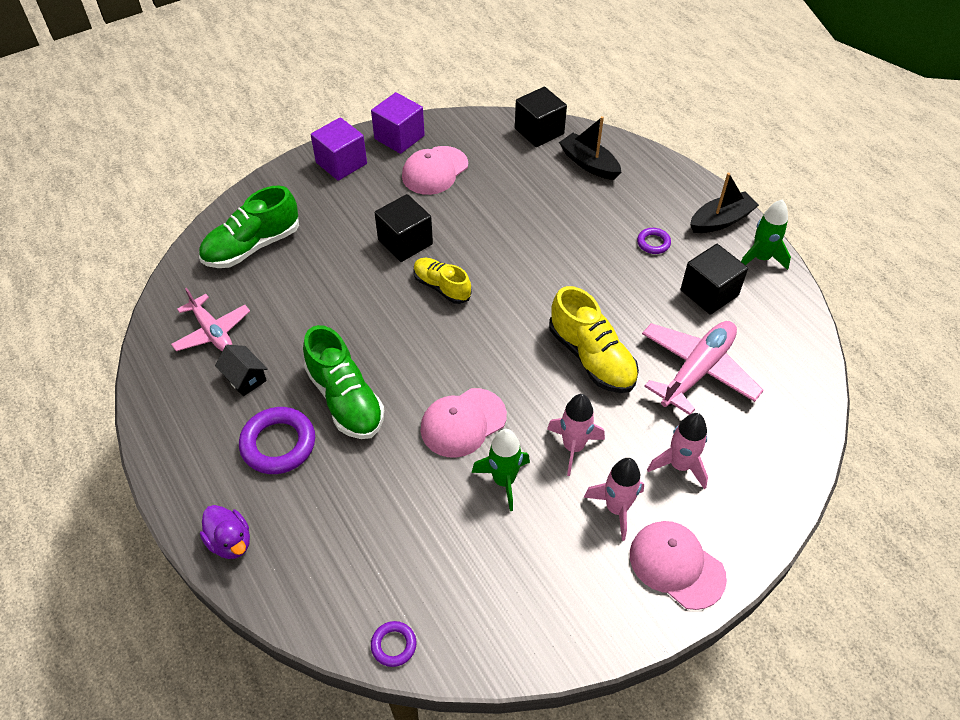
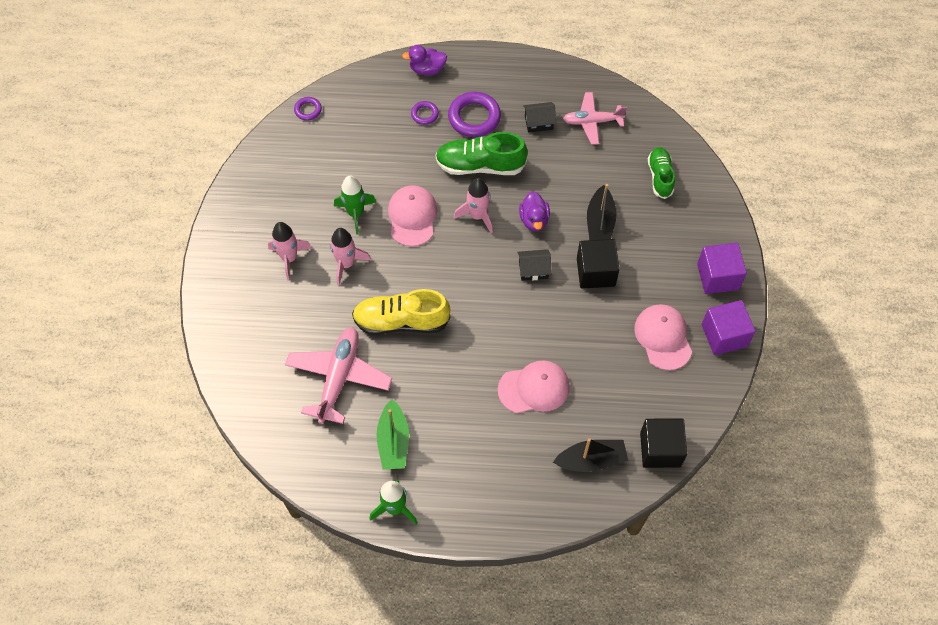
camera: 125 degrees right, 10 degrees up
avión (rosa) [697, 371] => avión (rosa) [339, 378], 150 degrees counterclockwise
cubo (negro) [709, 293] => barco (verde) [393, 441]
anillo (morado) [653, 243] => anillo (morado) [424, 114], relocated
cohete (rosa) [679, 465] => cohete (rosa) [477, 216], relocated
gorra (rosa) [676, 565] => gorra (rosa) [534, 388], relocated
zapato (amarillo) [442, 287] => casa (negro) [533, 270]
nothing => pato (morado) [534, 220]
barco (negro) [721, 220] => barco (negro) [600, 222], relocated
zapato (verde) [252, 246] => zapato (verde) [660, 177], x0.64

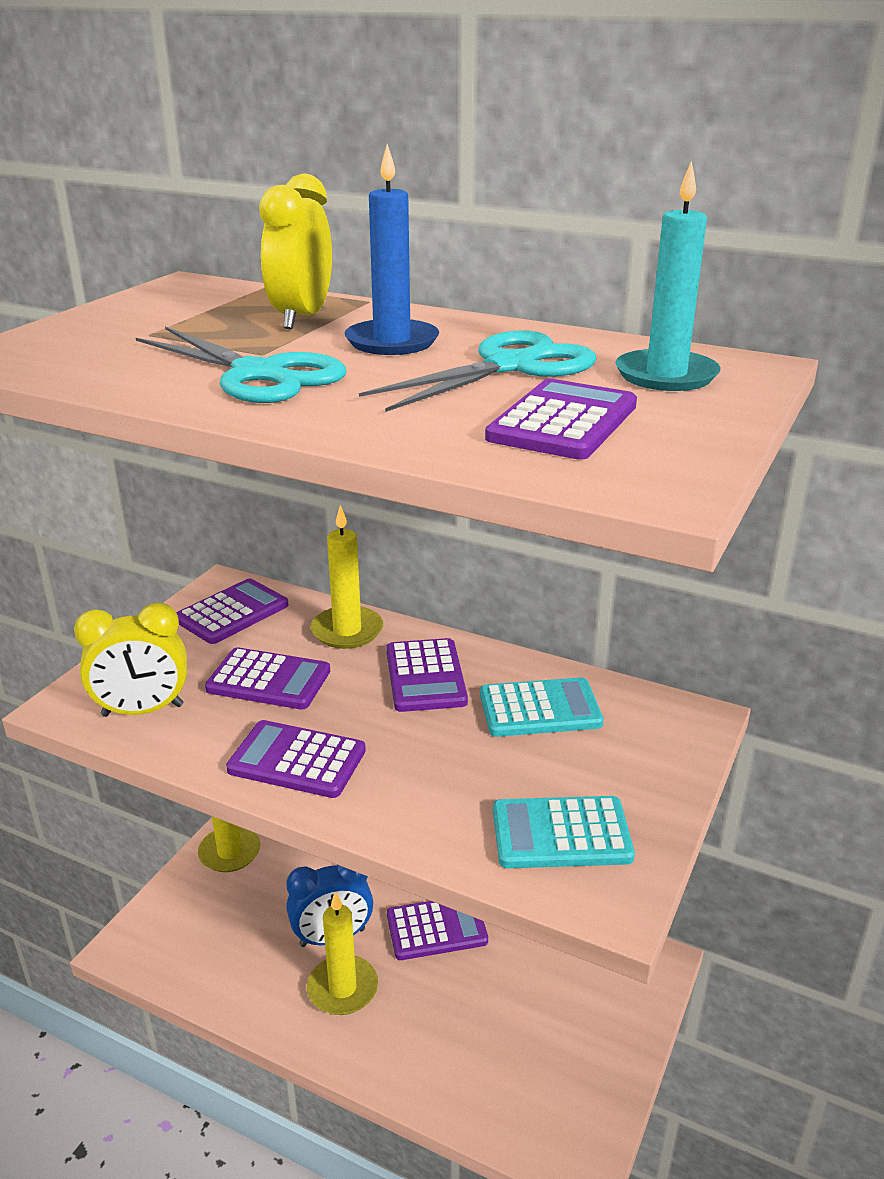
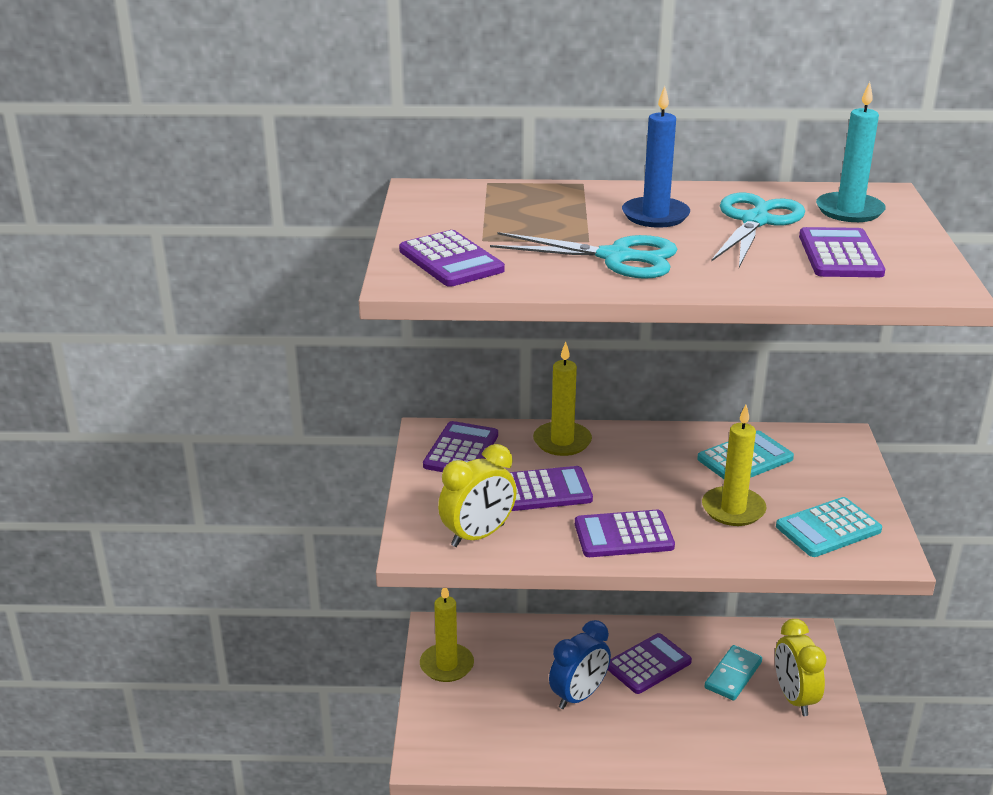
camera: 25 degrees left, 0 degrees up
calculadora (morado) [425, 676] => calculadora (morado) [451, 260], relocated
vela (amarillo) [342, 988] => vela (amarillo) [733, 509], relocated
nothing => ficha de dominó (turquesa) [733, 675]
despertador (amarillo) [301, 318] => despertador (amarillo) [794, 698], relocated

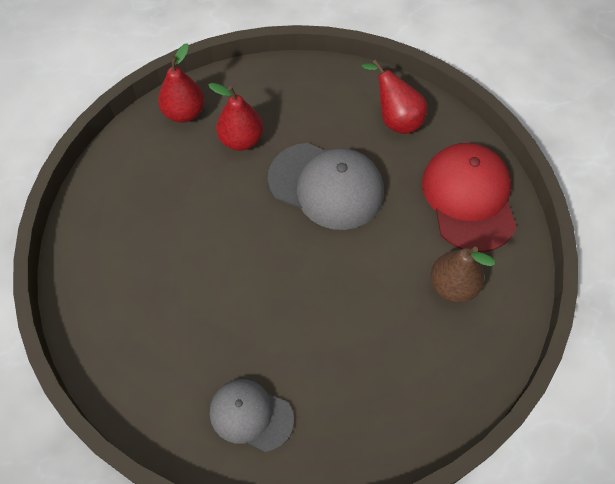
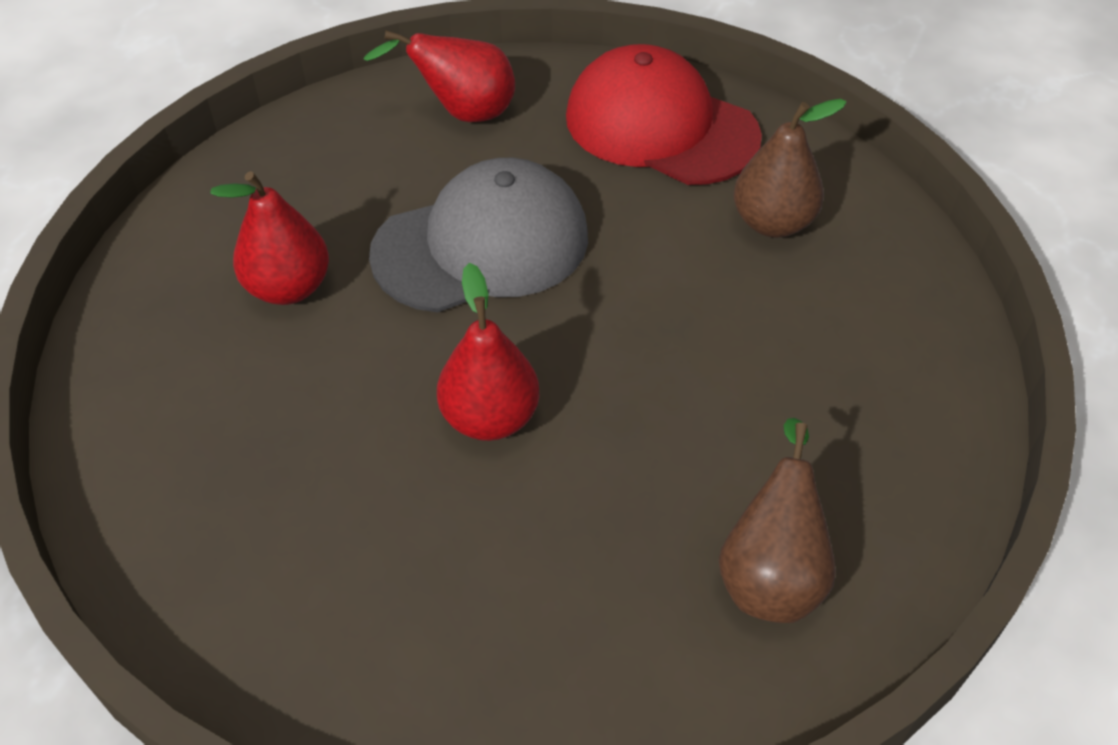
camera: 50 degrees left, 10 degrees down
pera (rojo) [184, 113] => pera (rojo) [490, 418], relocated
gorra (gris) [251, 415] => pera (marrón) [771, 574]

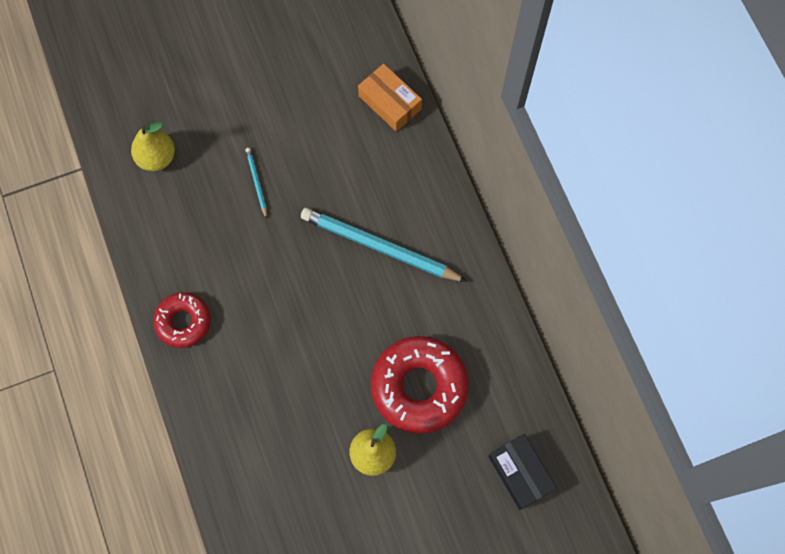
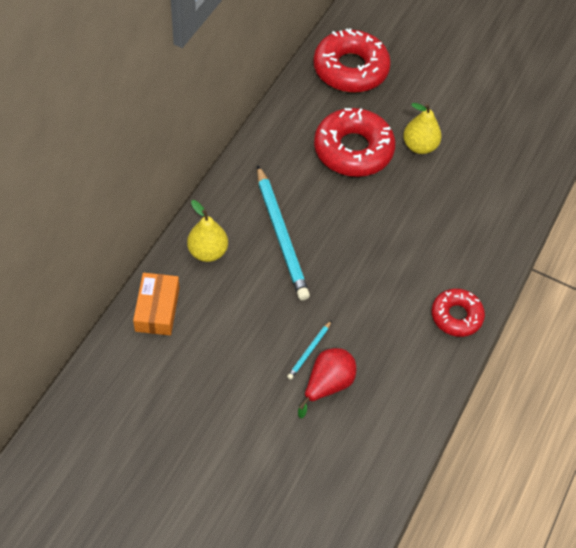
camera: 135 degrees left, 15 degrees down
pera (amarillo) [157, 158] => pera (amarillo) [208, 252], relocated
nothing => pera (rojo) [327, 385]
caja (negro) [520, 473] => rosquilla (rojo) [350, 69]

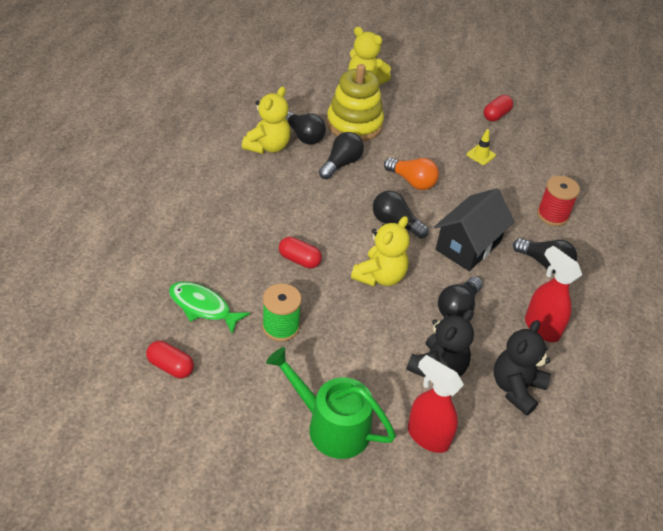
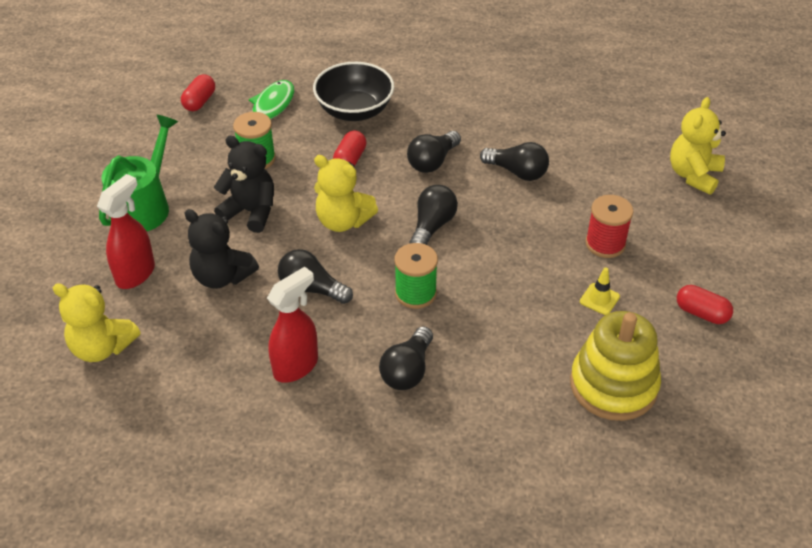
camera: 85 degrees right, 0 degrees up
osito (amarillo) [268, 146] => osito (amarillo) [102, 347], relocated
osito (negro) [516, 388] => osito (negro) [250, 212], relocated
nothing => cuenco (negro) [354, 110]
casa (negro) [468, 246] => carrete (verde) [415, 293]
bombilla (negro) [303, 136] => bombilla (negro) [432, 161], relocated
juguete apilable (amarillo) [354, 124] => juguete apilable (amarillo) [613, 385], relocated
carrete (rojo) [552, 215] => carrete (rojo) [605, 244], relocated
bombilla (naranja) [412, 181] => nothing

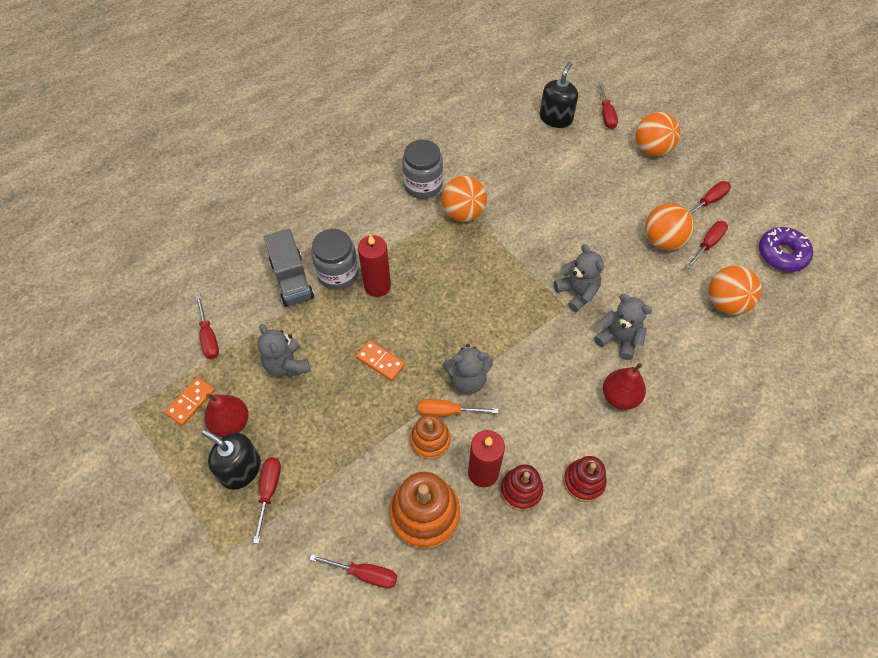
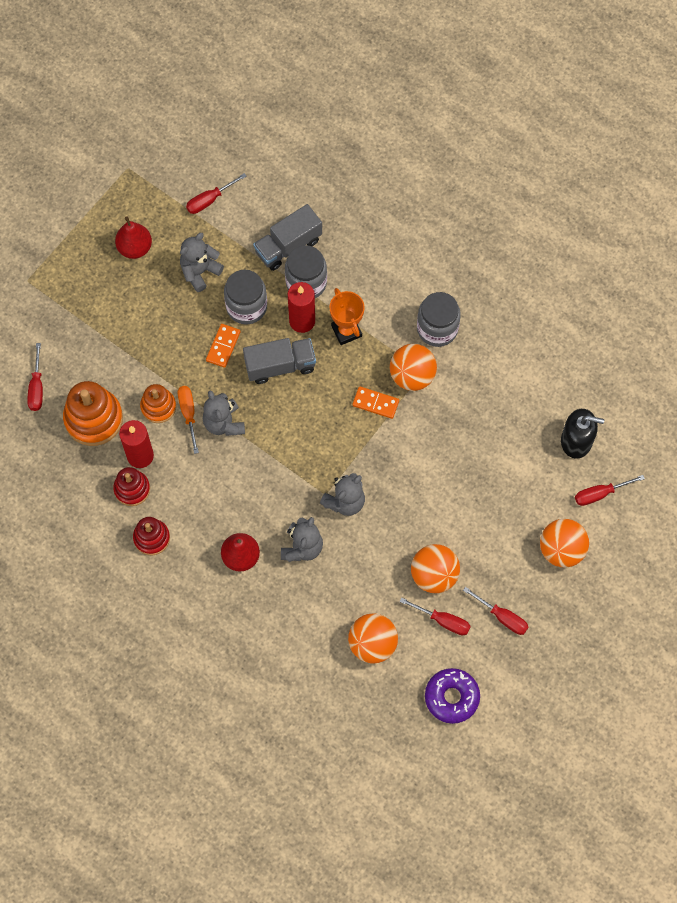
camera: 75 degrees right, 10 degrees up
nothing => tarro (gris) [246, 306]
nothing => camión (gris) [280, 366]
nothing => trofeo (naranja) [346, 331]
ficha de dominó (naranja) [191, 402] => ficha de dominó (naranja) [375, 403], relocated
dispensador de jabón (negro) [240, 469] => nothing
destornillador (rojo) [269, 491] => nothing

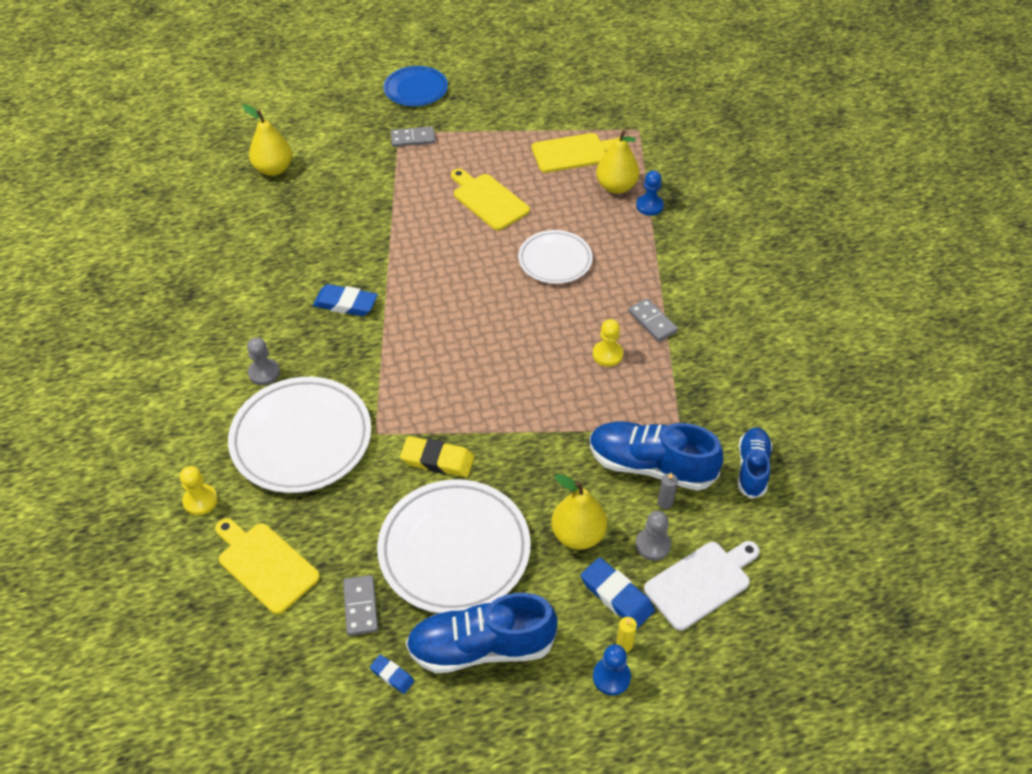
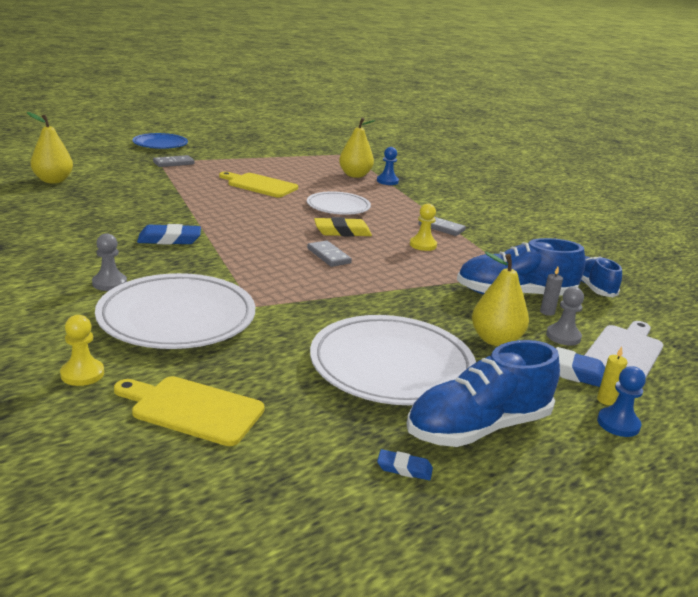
camera: 25 degrees left, 25 degrees down
ficha de dominó (gris) [361, 606] => ficha de dominó (gris) [329, 256], relocated
goma de borrar (amarillo) [437, 460] => goma de borrar (amarillo) [342, 232], relocated
tabla de cortar (amarillo) [573, 153] => nothing

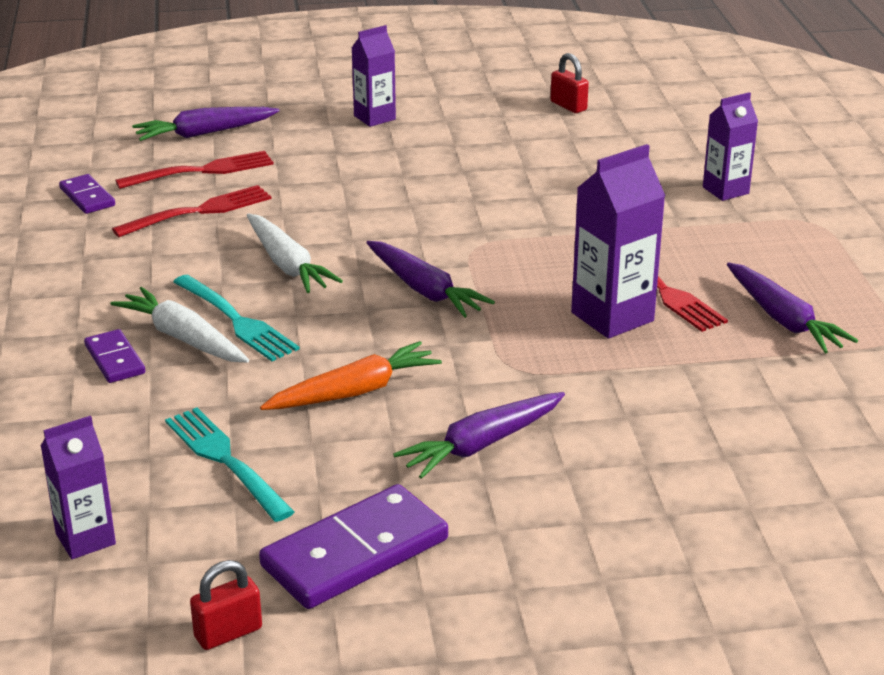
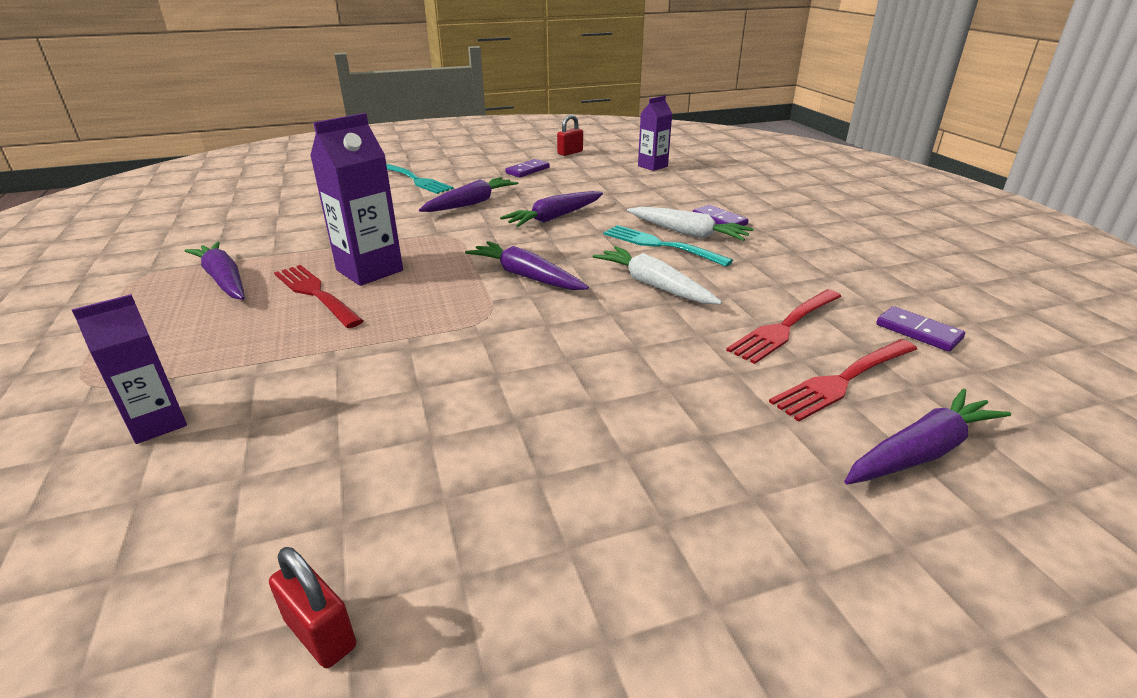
camera: 170 degrees right, 0 degrees up
tenedor (turquesa) [226, 461] => tenedor (turquesa) [415, 180], relocated
zanahoria (naranja) [354, 392] => zanahoria (morado) [554, 217]
ficha de dominó (morado) [355, 553] => ficha de dominó (morado) [527, 170], x0.53
cartón de leche (morado) [374, 117] => nothing

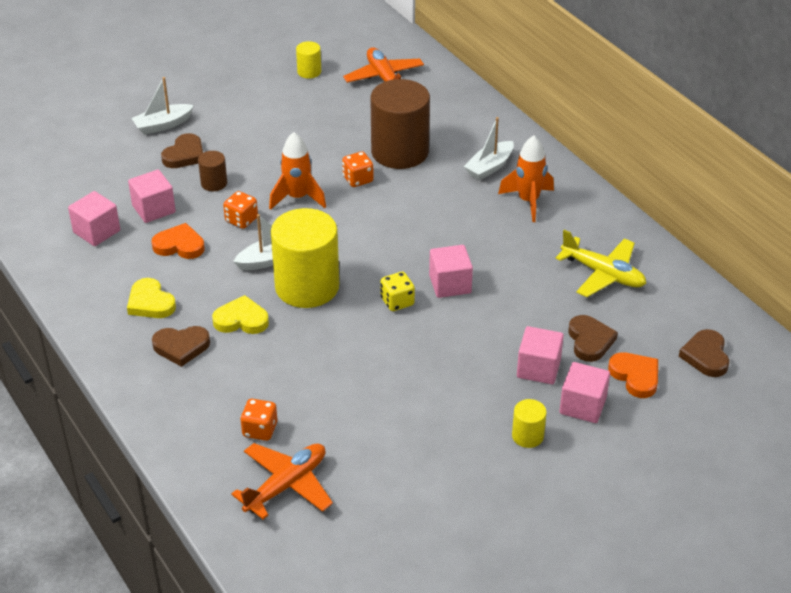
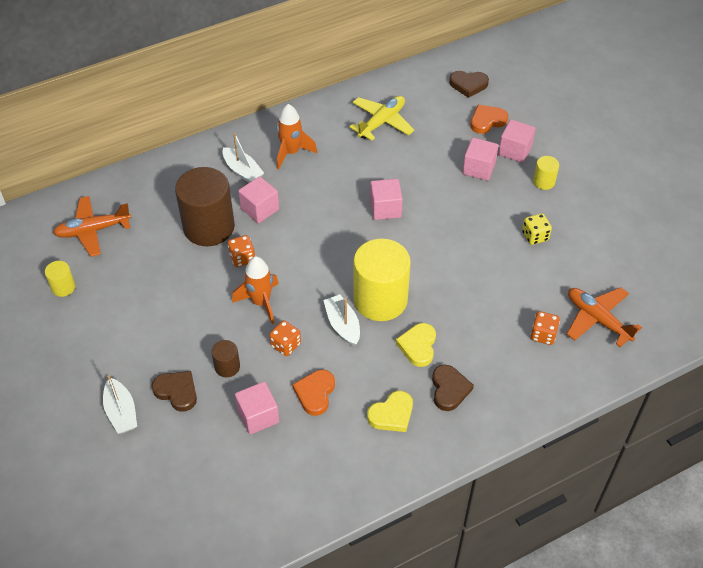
camera: 85 degrees left, 10 degrees up
cubo (rosa) [96, 231] => cubo (rosa) [260, 209], relocated
dado (amarillo) [397, 302] => dado (amarillo) [535, 236], relocated
corazón (marrón) [590, 341] => nothing

